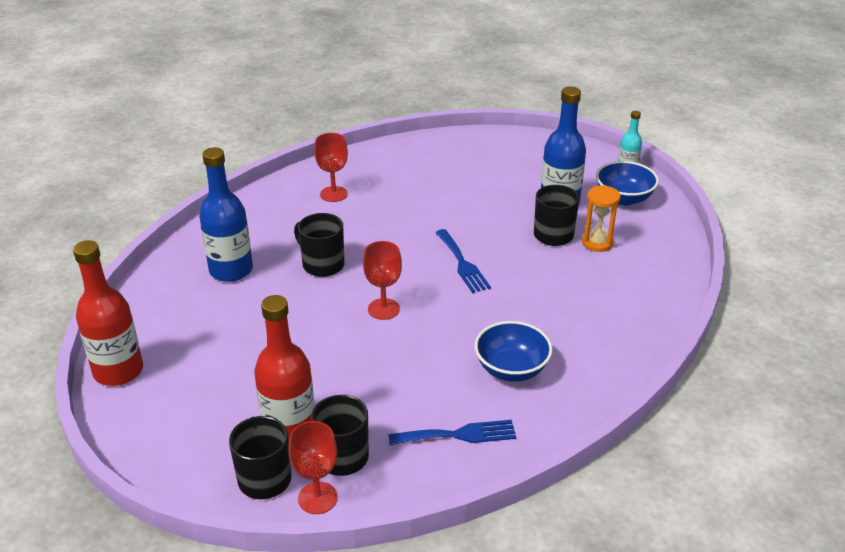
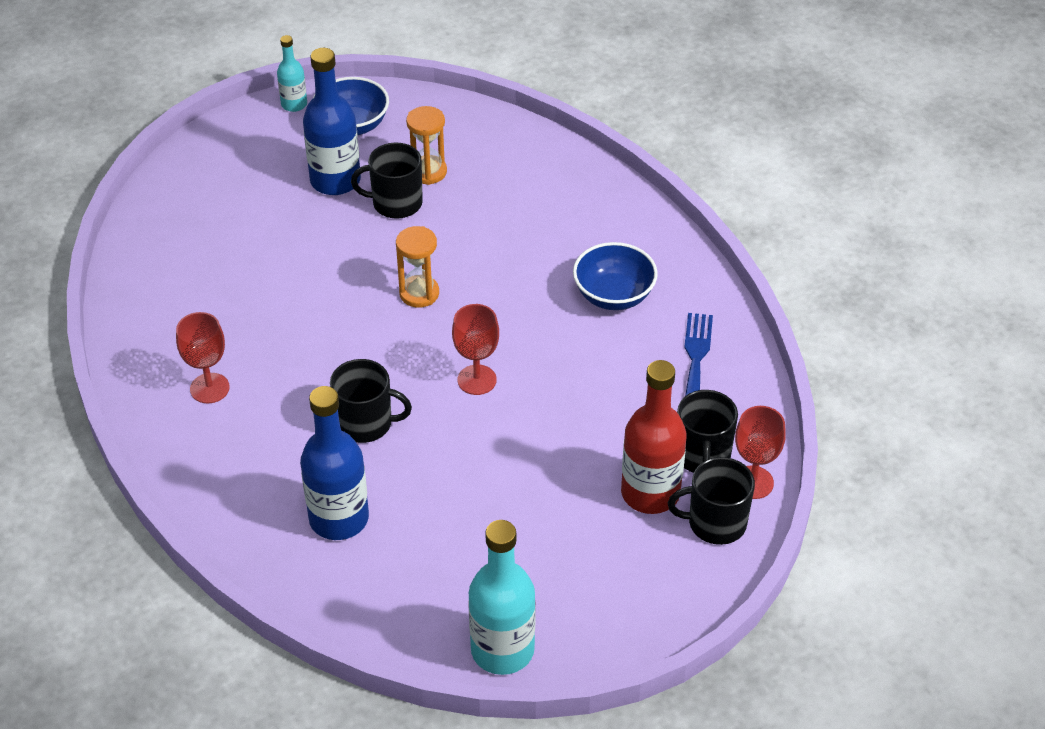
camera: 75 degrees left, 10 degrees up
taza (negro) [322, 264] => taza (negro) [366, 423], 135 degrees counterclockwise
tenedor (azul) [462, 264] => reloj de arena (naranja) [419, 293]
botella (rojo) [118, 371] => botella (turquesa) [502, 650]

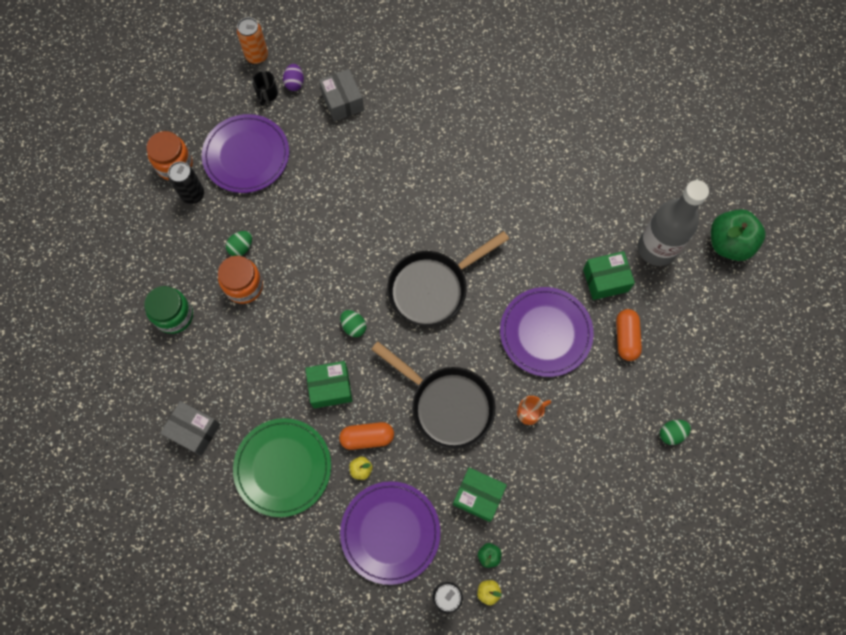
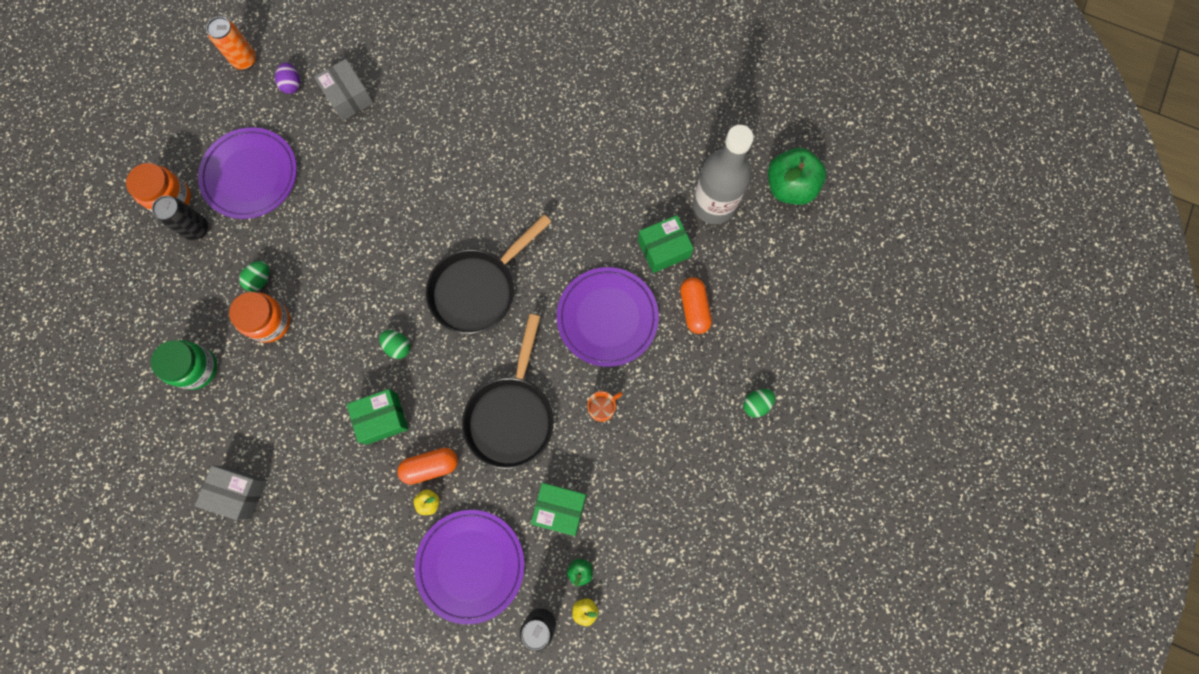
camera: 10 degrees left, 5 degrees up
sartén (negro) [446, 405] => sartén (negro) [512, 415], 75 degrees clockwise
plato (verde) [283, 467] => nothing
taza (negro) [267, 94] => nothing

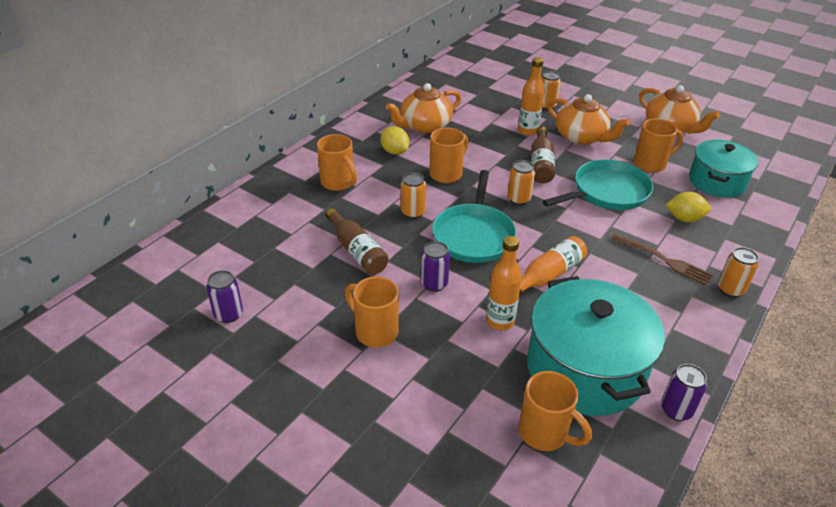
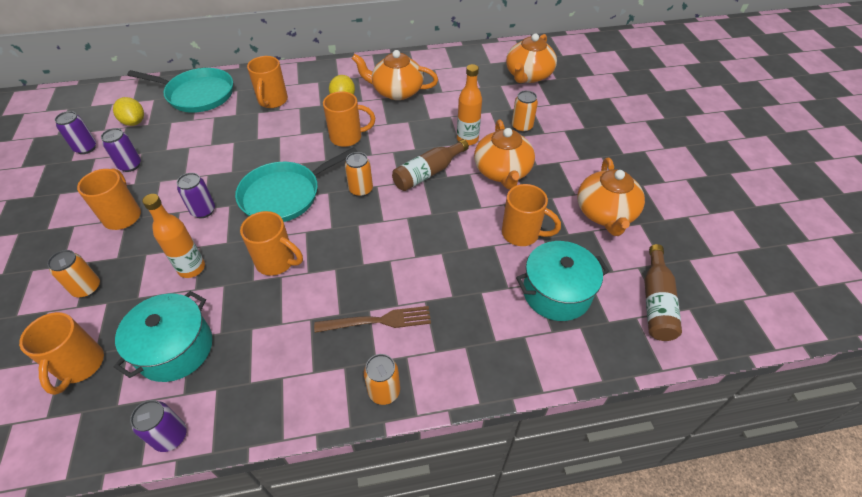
camera: 45 degrees right, 10 degrees up
lata (naranja) [413, 212] => lata (naranja) [87, 288], relocated
nothing => lata (morado) [130, 165]
limón (amarillo) [684, 218] => limón (amarillo) [134, 122], relocated
olla (turquesa) [585, 369] => olla (turquesa) [175, 349], x0.64
sartén (turquesa) [607, 192] => sartén (turquesa) [197, 94], relocated
botella (naranja) [548, 275] => taza (naranja) [277, 262]
tenedor (marrón) [664, 260] => tenedor (marrón) [378, 321], 90 degrees counterclockwise
nothing => tetera (naranja) [528, 75]
botella (marrón) [357, 251] => botella (marrón) [656, 302], relocated

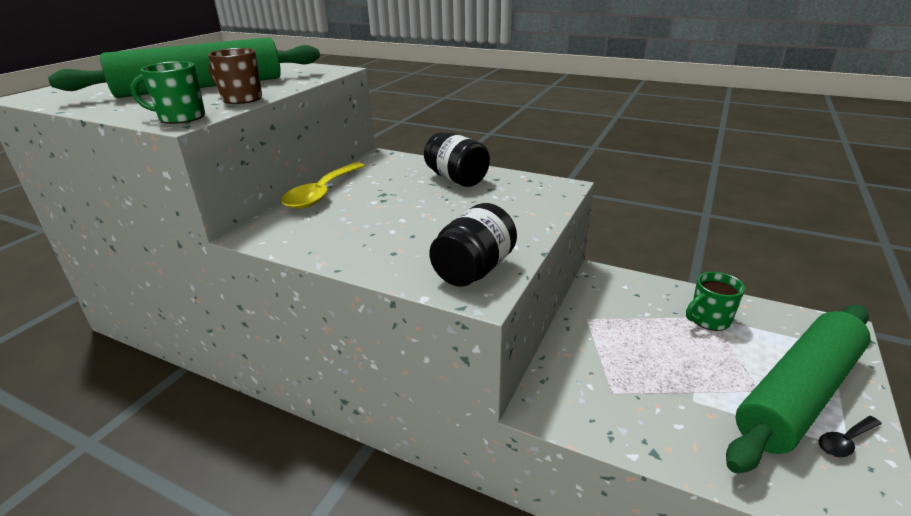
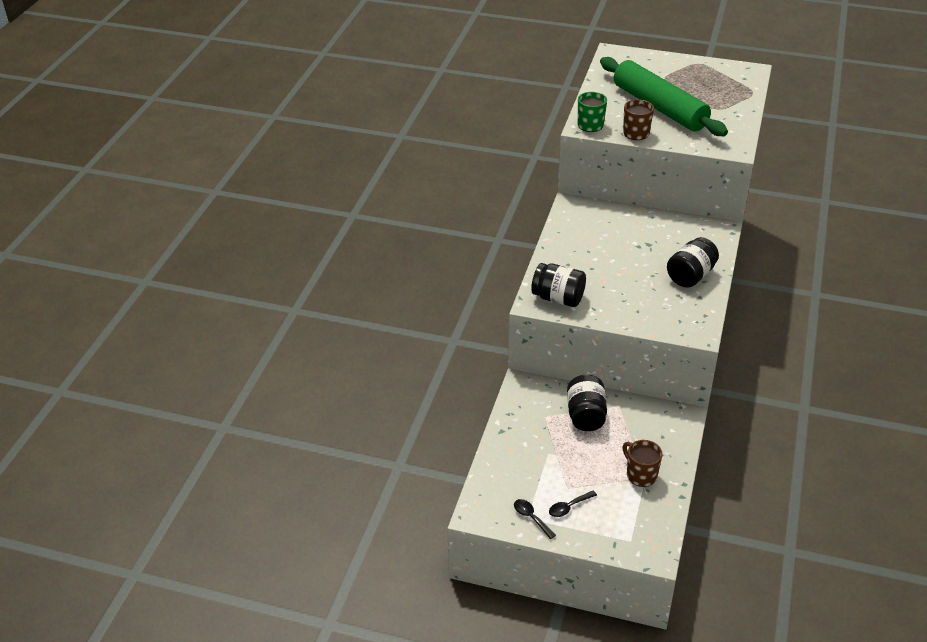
camera: 80 degrees right, 10 degrees up
rodillo (verde) [799, 394] => cuchara (negro) [569, 507]
nothing => tarro (negro) [586, 415]
taza (verde) [708, 320] => taza (marrón) [640, 475]
cuchara (amarillo) [322, 193] => nothing

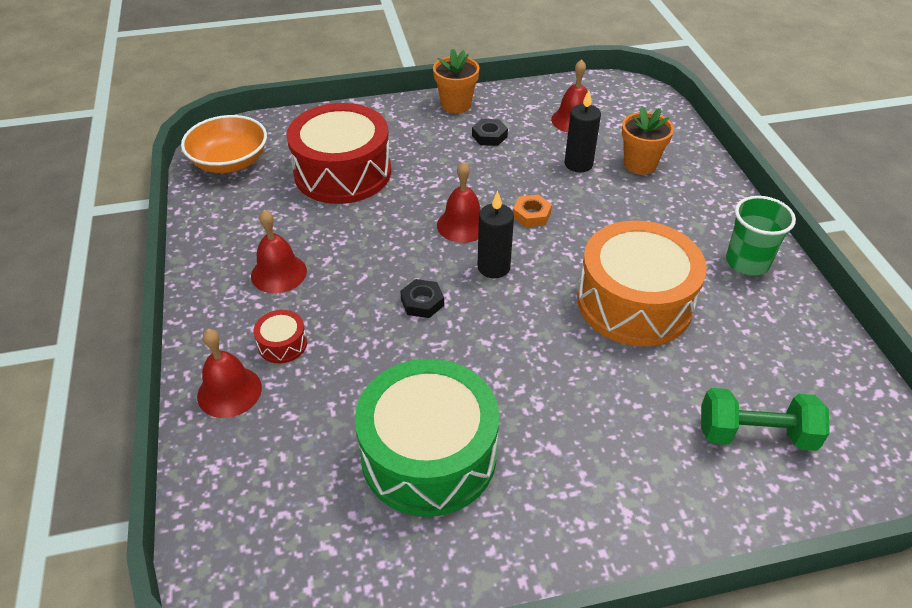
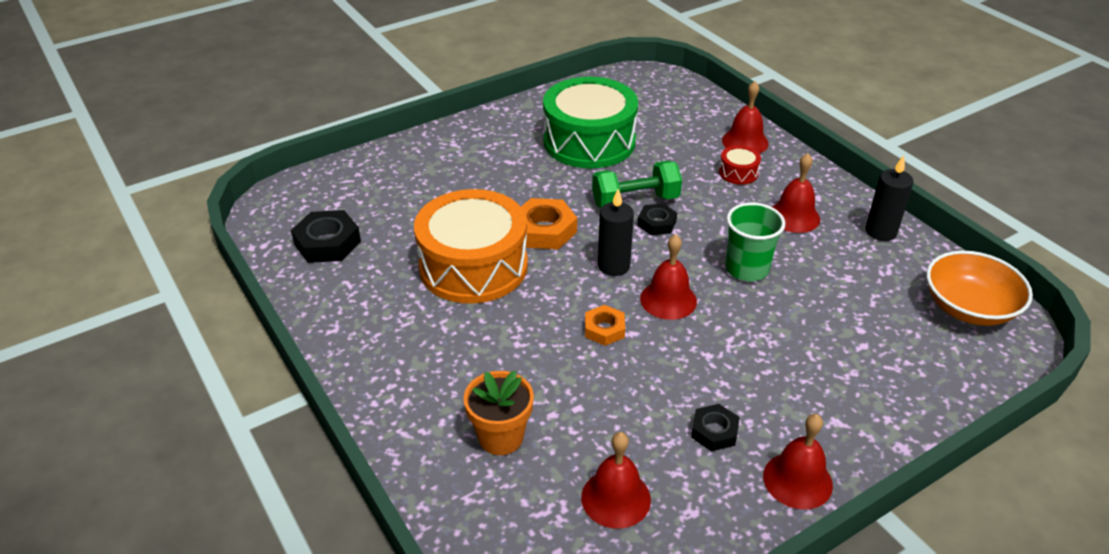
camera: 160 degrees right, 5 degrees down
nothing => tuerca (negro) [327, 243]
nothing => tuerca (naranja) [544, 230]
mancuerna (verde) [755, 434] => mancuerna (verde) [635, 201], relocated
vaso (verde) [747, 262] => vaso (verde) [747, 269], relocated
maceta (naranja) [456, 105] => campana (rojo) [797, 480]
vela (negro) [578, 164] => vela (negro) [880, 231], relocated
tambor (rojo) [342, 172] => nothing

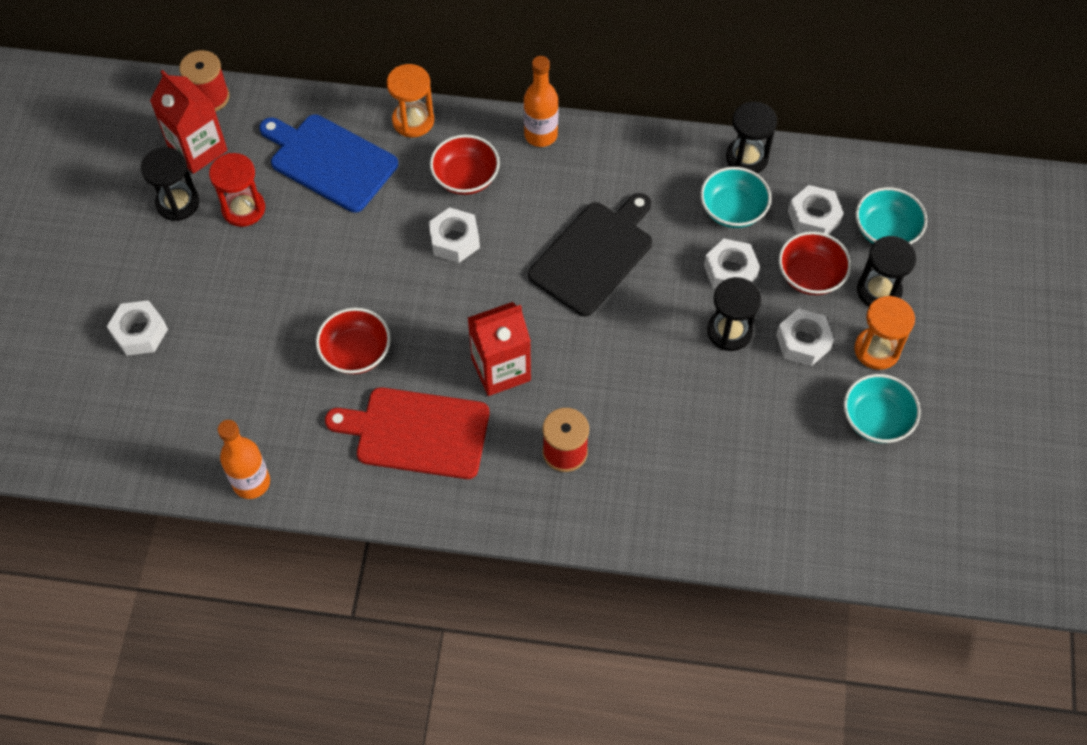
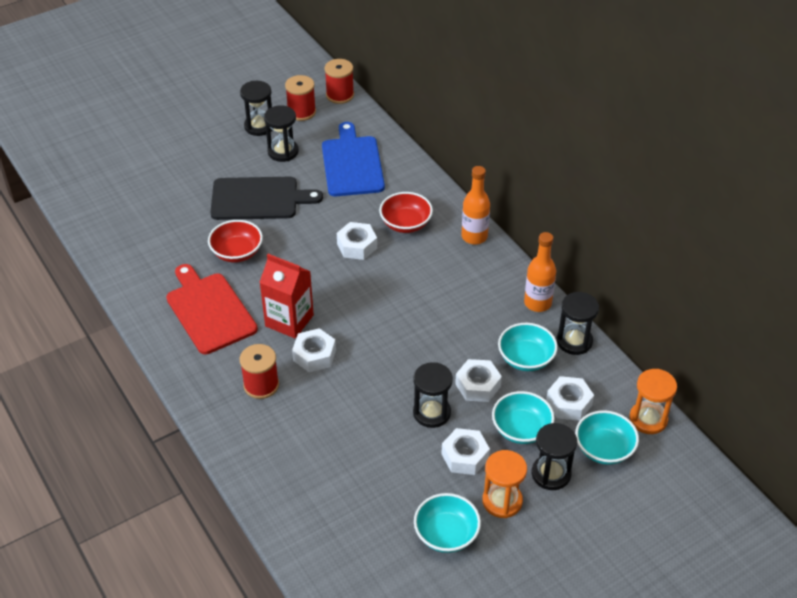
camera: 50 degrees right, 15 degrees down
tabla de cortar (negro) [594, 255] => tabla de cortar (negro) [259, 199], relocated
reloj de arena (rojo) [243, 209] => reloj de arena (negro) [283, 151]
cartón de leche (rojo) [198, 149] => carrete (rojo) [301, 112]
tuerca (blanco) [140, 333] => tuerca (blanco) [314, 355], relocated
cuenco (rojo) [810, 275] => cuenco (turquesa) [521, 429]
botella (naranja) [251, 482] => botella (naranja) [537, 303], relocated
reloj de arena (naranja) [413, 121] => reloj de arena (naranja) [648, 419], relocated

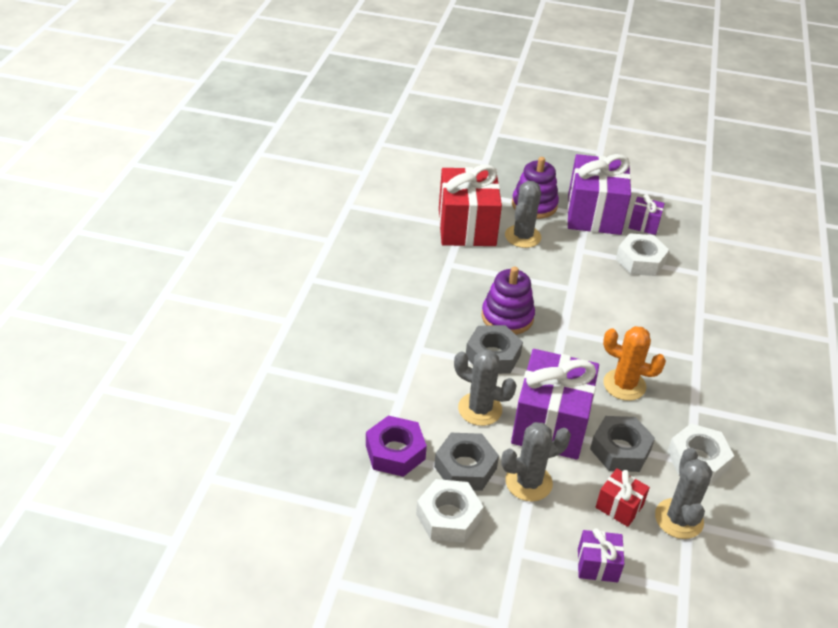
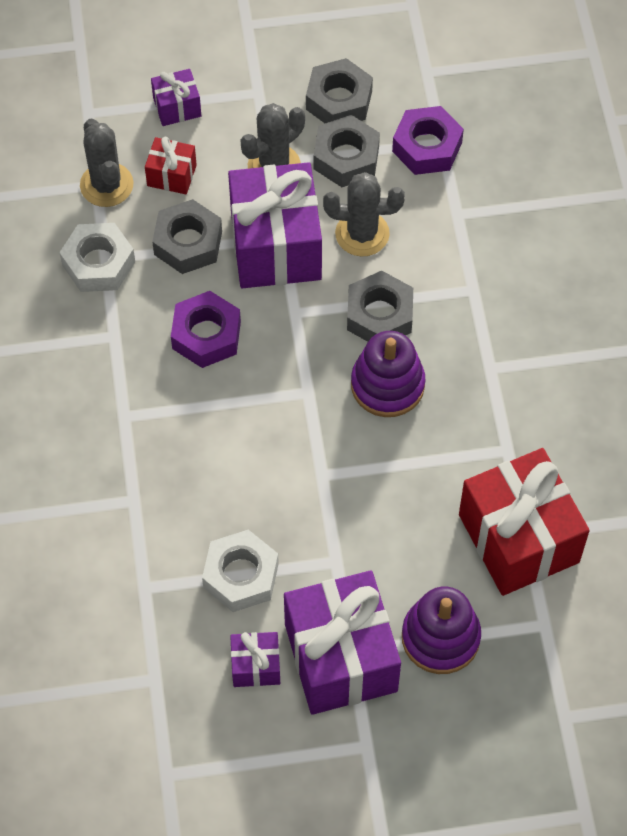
camera: 160 degrees right, 20 degrees up
cactus (naranja) [624, 385] => tuerca (morado) [206, 335]
tuerca (blanco) [448, 516] => tuerca (gris) [339, 100]
cactus (gris) [522, 236] => nothing

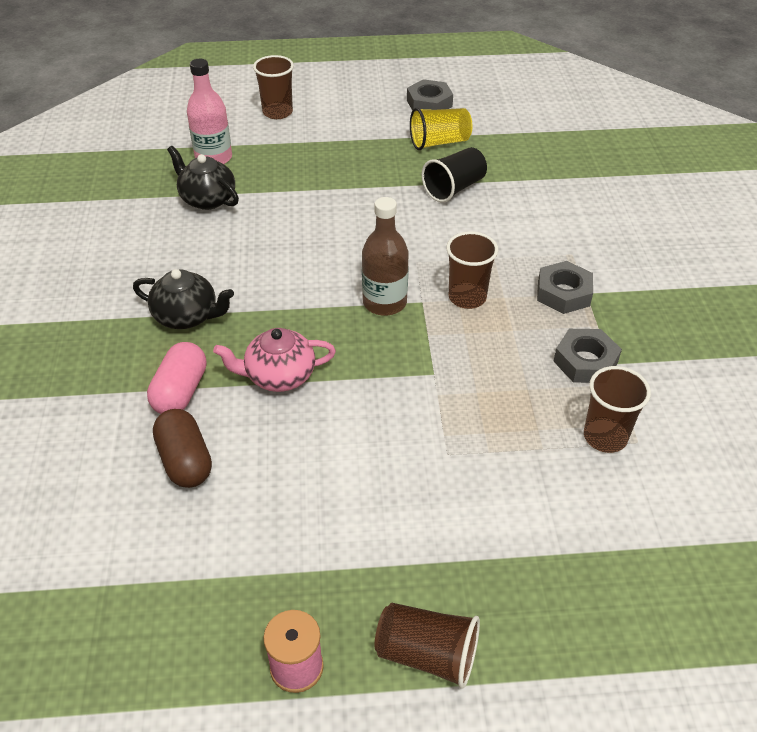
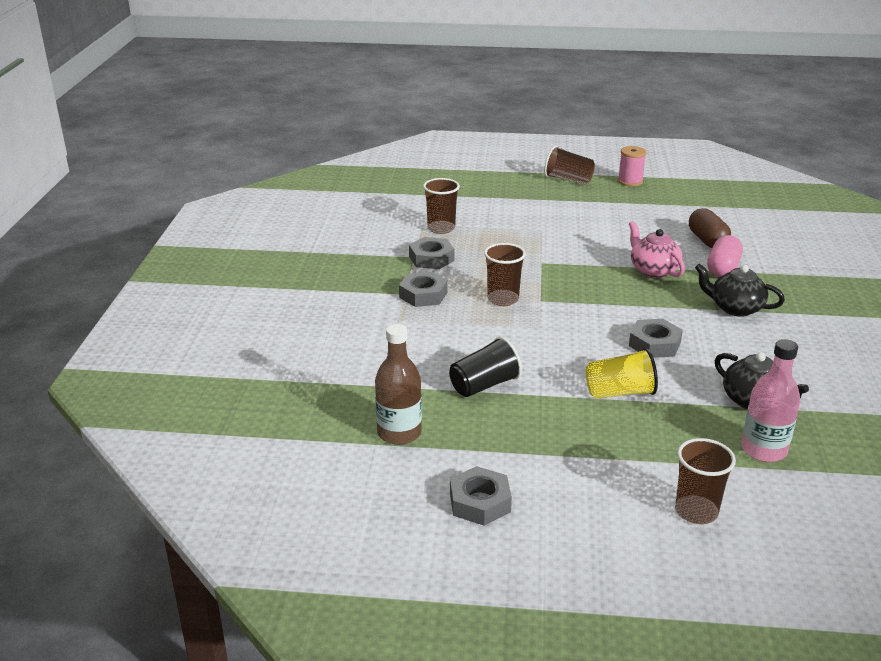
camera: 170 degrees left, 15 degrees down
botella (marrón) [384, 302] => botella (marrón) [399, 433], relocated
vaso (amarillo) [439, 142] => vaso (amarillo) [620, 392], relocated
tetera (rosa) [279, 376] => tetera (rosa) [653, 270], 120 degrees counterclockwise
nothing => tuerca (gris) [654, 344]

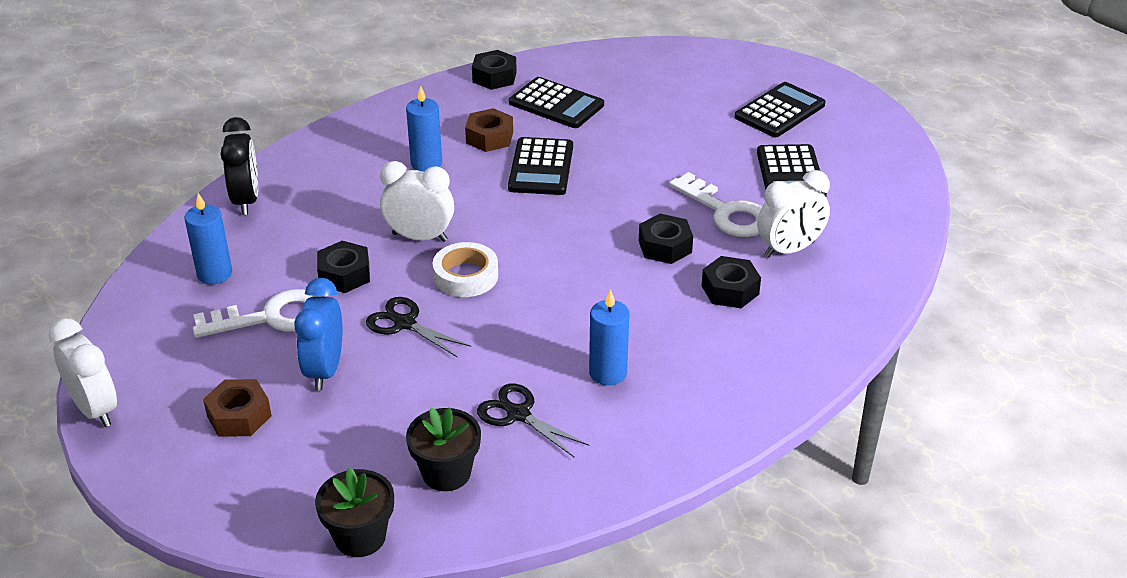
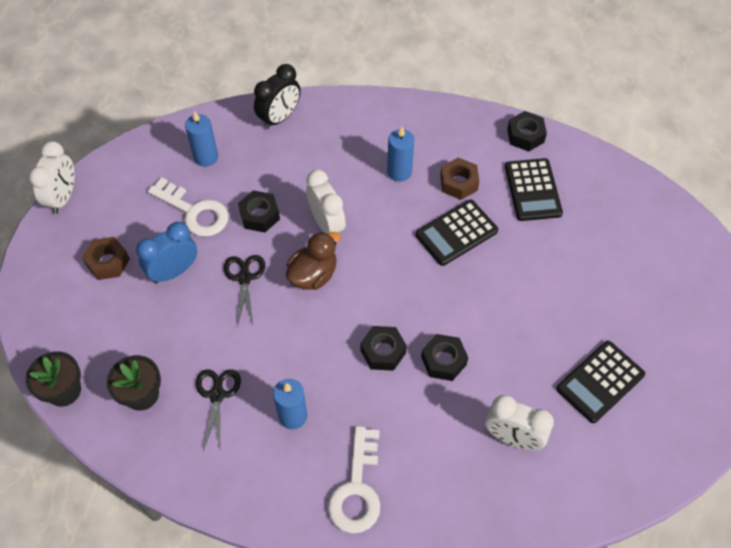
camera: 50 degrees right, 20 degrees up
cinta adhesiva (blanco) [466, 276] => pato (marrón) [313, 275]
llave (blanco) [726, 212] => llave (blanco) [357, 489], relocated
tuerca (negro) [730, 290] => tuerca (negro) [383, 351], relocated
calculadora (negro) [779, 111] => nothing

